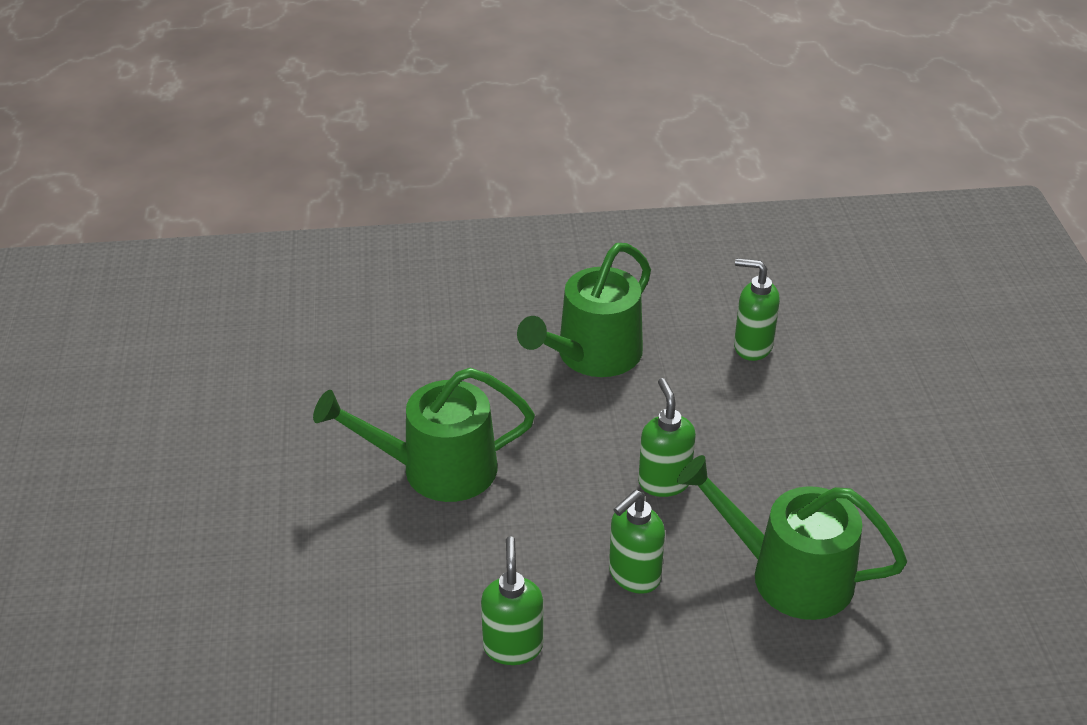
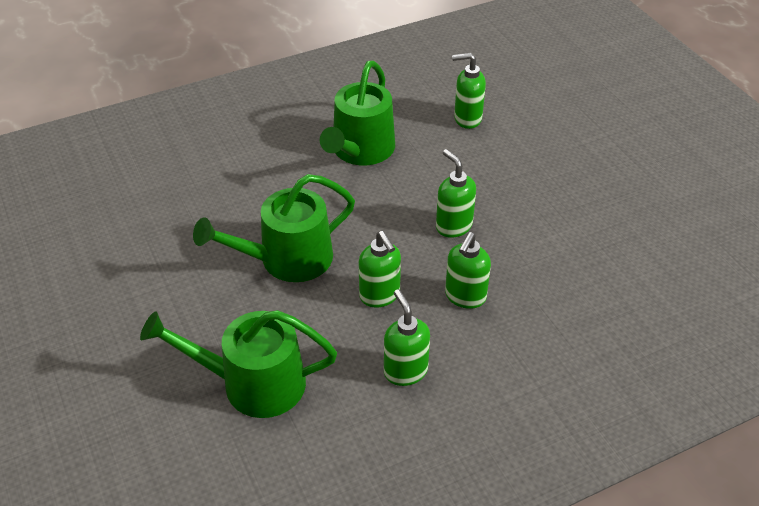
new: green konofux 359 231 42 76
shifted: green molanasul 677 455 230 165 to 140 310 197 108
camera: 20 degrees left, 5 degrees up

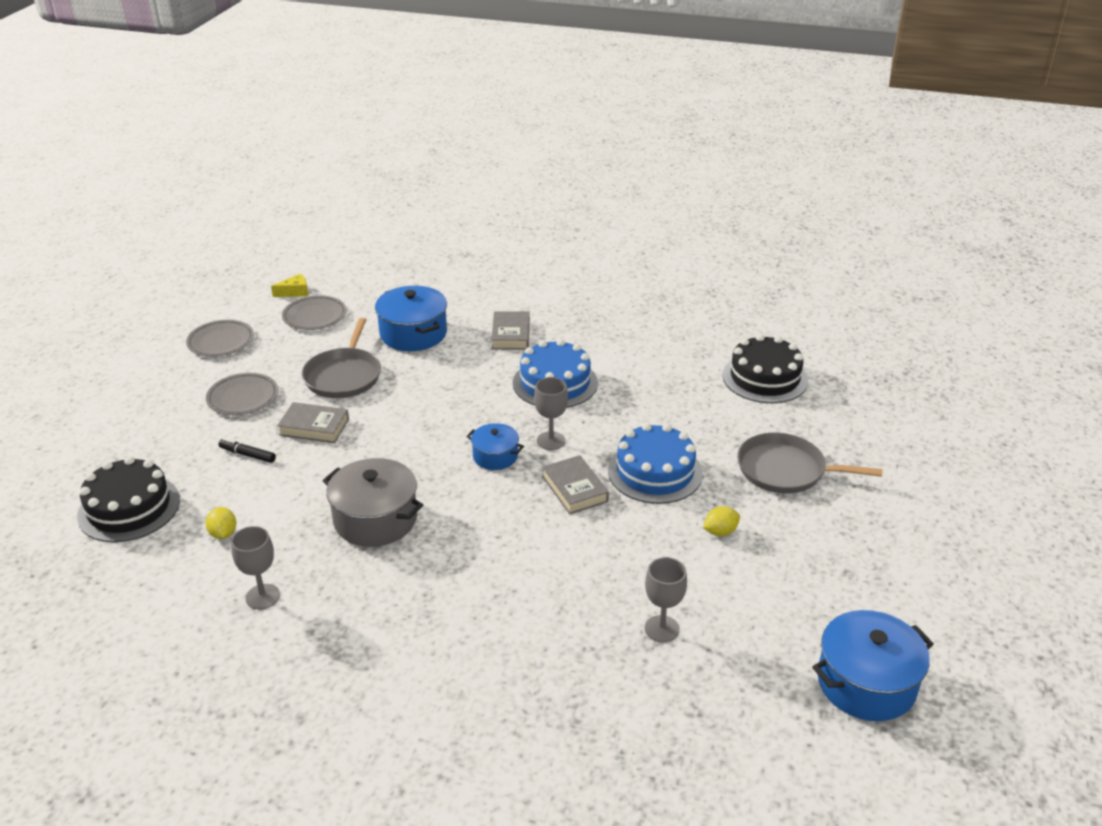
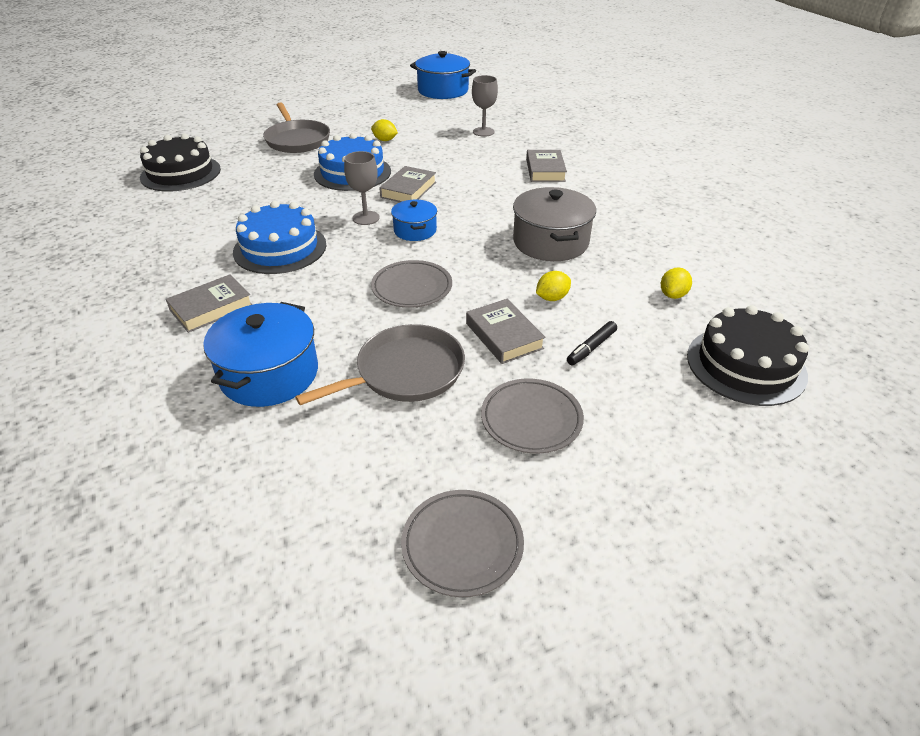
gone: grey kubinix 231 526 49 83; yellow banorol 271 274 37 23
new: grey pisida 526 150 41 32; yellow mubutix 536 271 35 30
shifted: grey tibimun 282 295 65 35 to 371 260 81 48
rotated: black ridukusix 218 438 58 25 = 567 321 50 44 60 degrees clockwise
camera: 130 degrees left, 5 degrees up

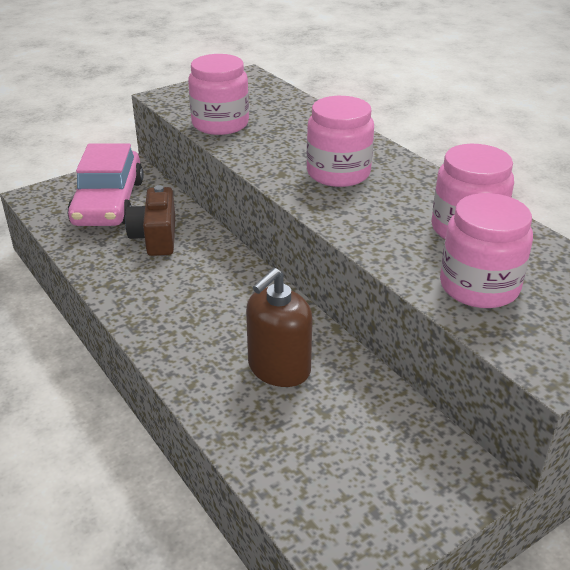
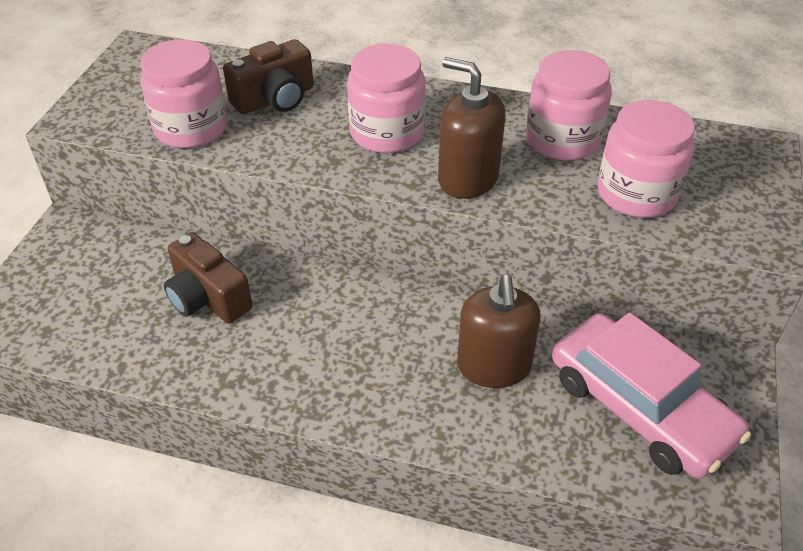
new: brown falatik 223 39 91 75; brown konofux 438 57 68 142
shifted: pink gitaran 67 143 77 83 to 552 312 199 167
camera: 40 degrees left, 10 degrees up

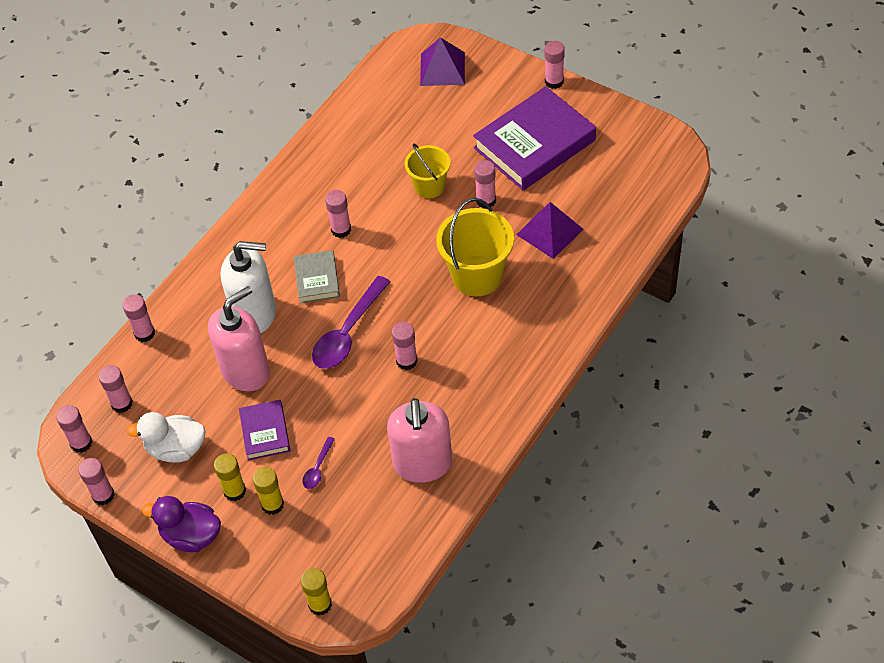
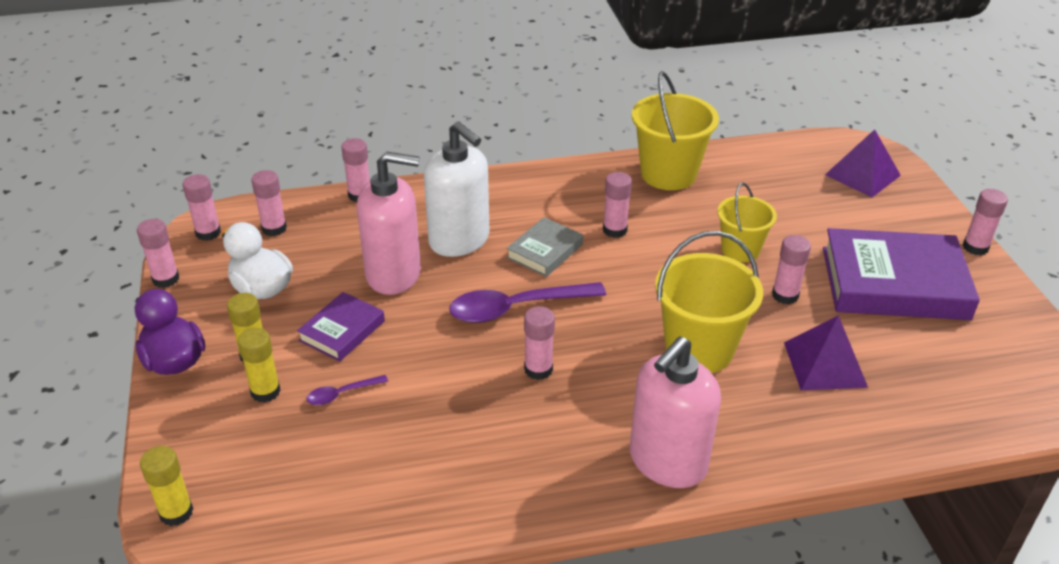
new: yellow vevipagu 632 71 87 119
shifted: pink konofux 387 398 65 85 to 630 336 91 152
camera: 40 degrees right, 15 degrees down

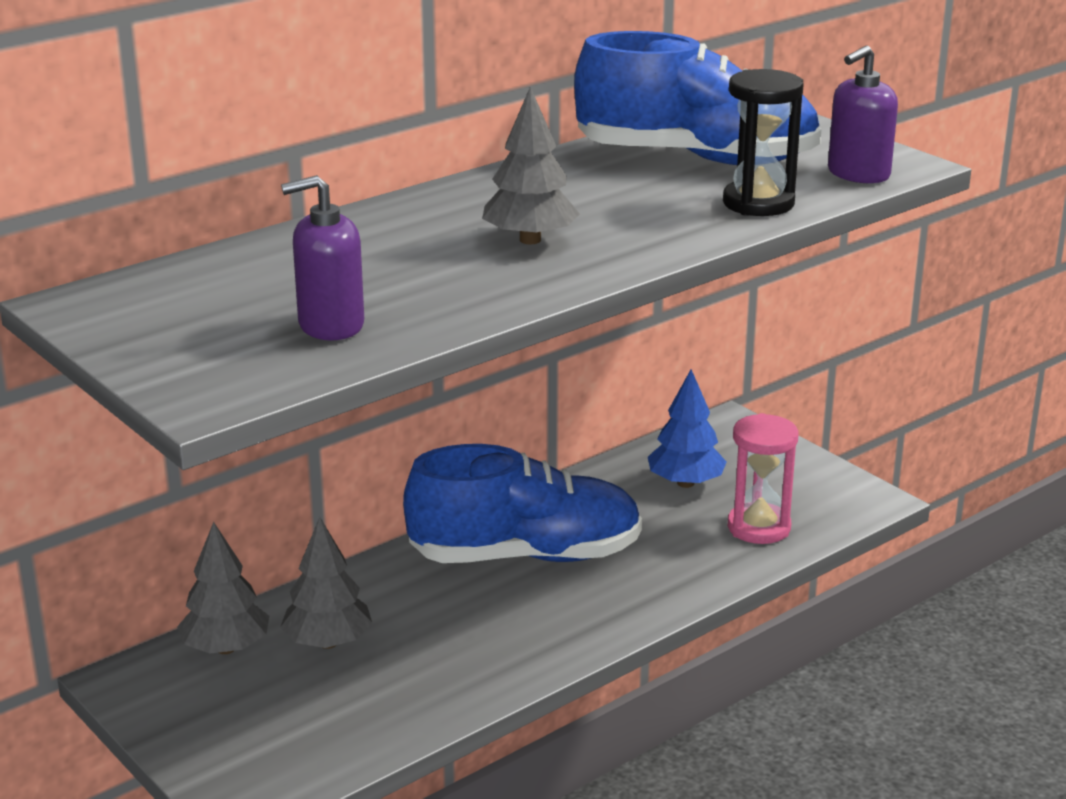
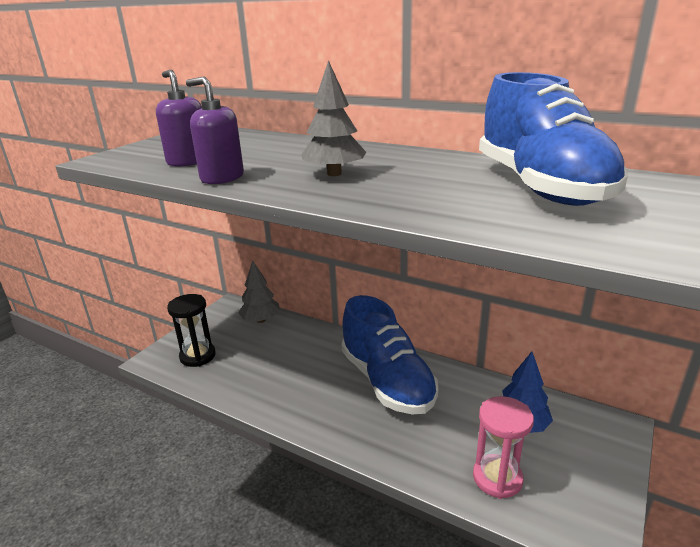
gone: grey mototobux 280 517 92 132
shifted: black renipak 723 69 80 147 to 167 294 49 73; purple konofux 828 46 70 137 to 186 76 58 108
camera: 70 degrees right, 0 degrees up

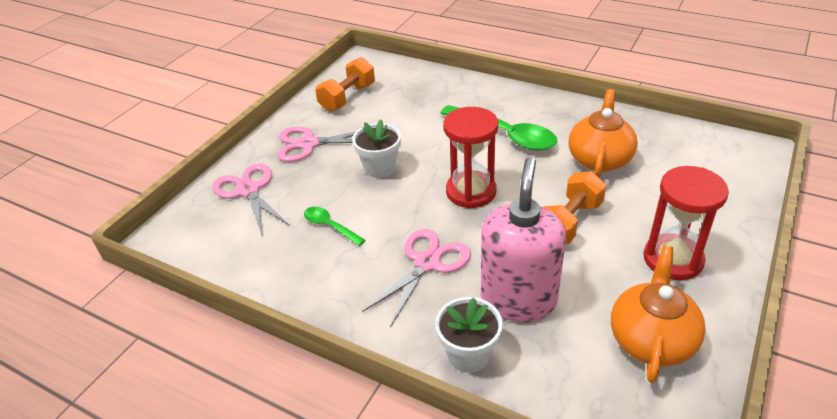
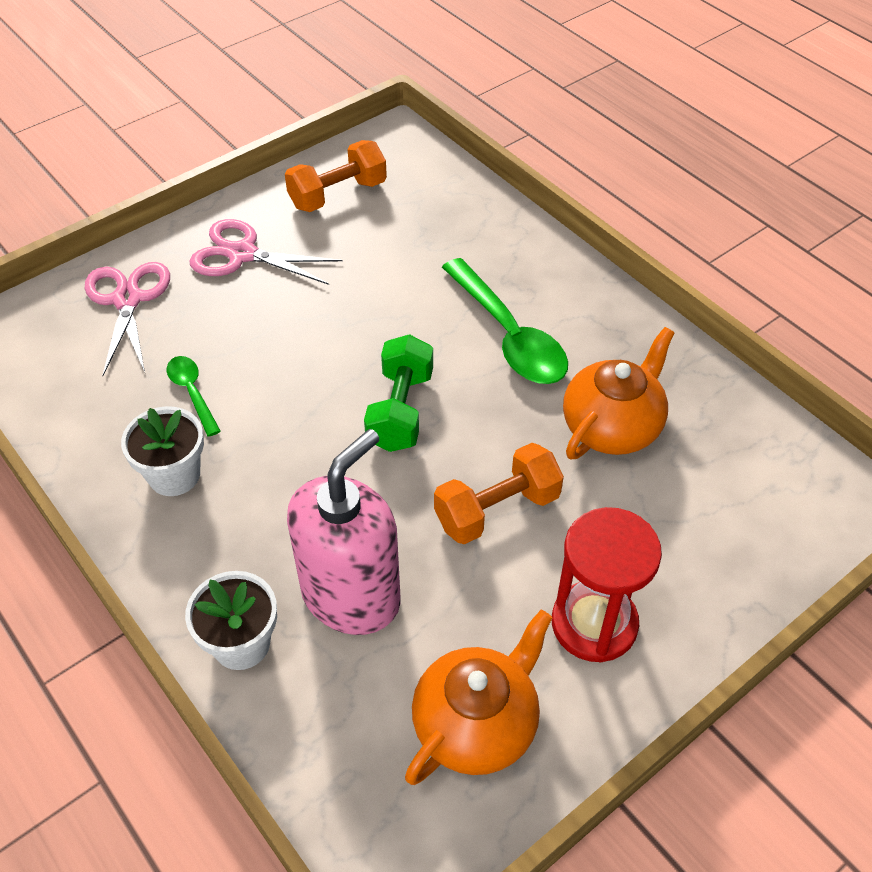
gone: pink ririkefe 362 229 109 98
shifted: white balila 352 120 49 58 to 121 406 83 90
swapped: red renipak 443 107 55 101 to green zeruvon 364 334 69 118
camera: 20 degrees right, 10 degrees up

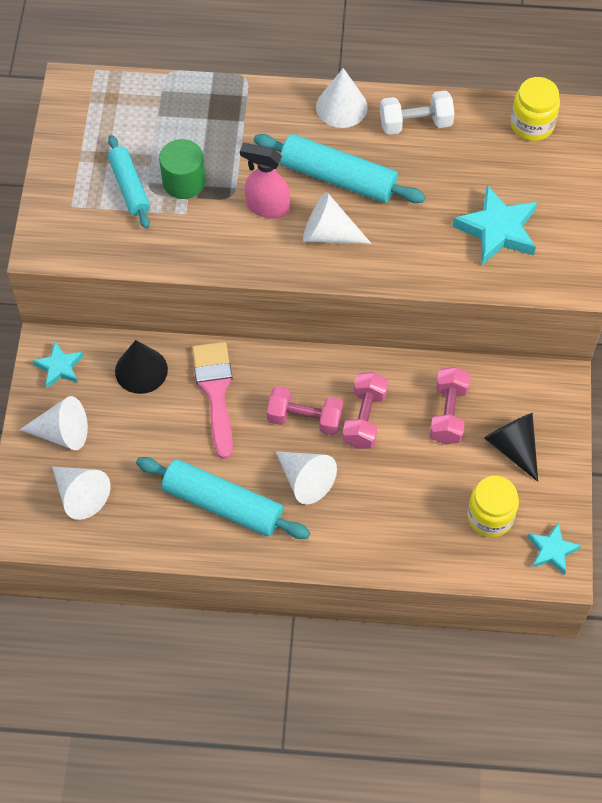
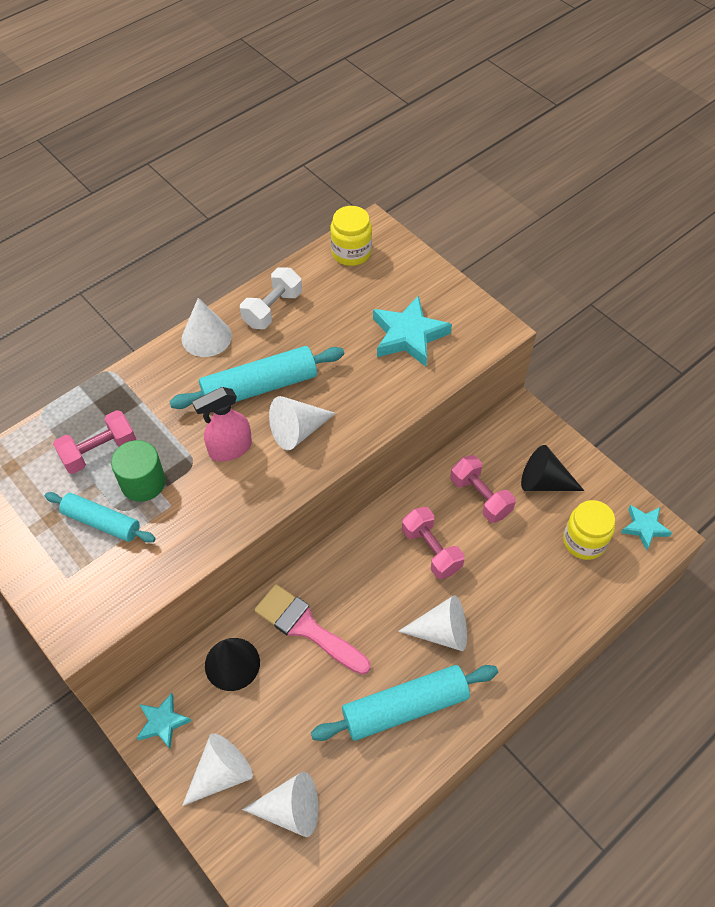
shifted: pink zeruvon 267 386 76 50 to 53 410 83 64
camera: 45 degrees left, 5 degrees down

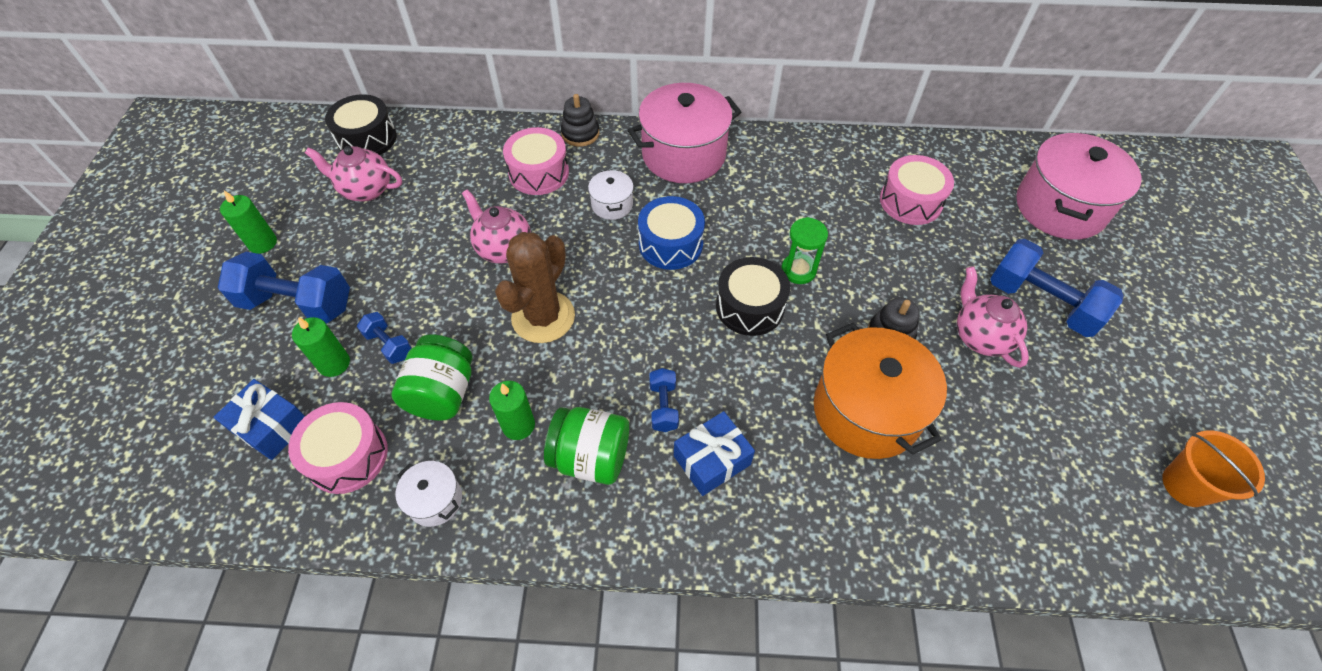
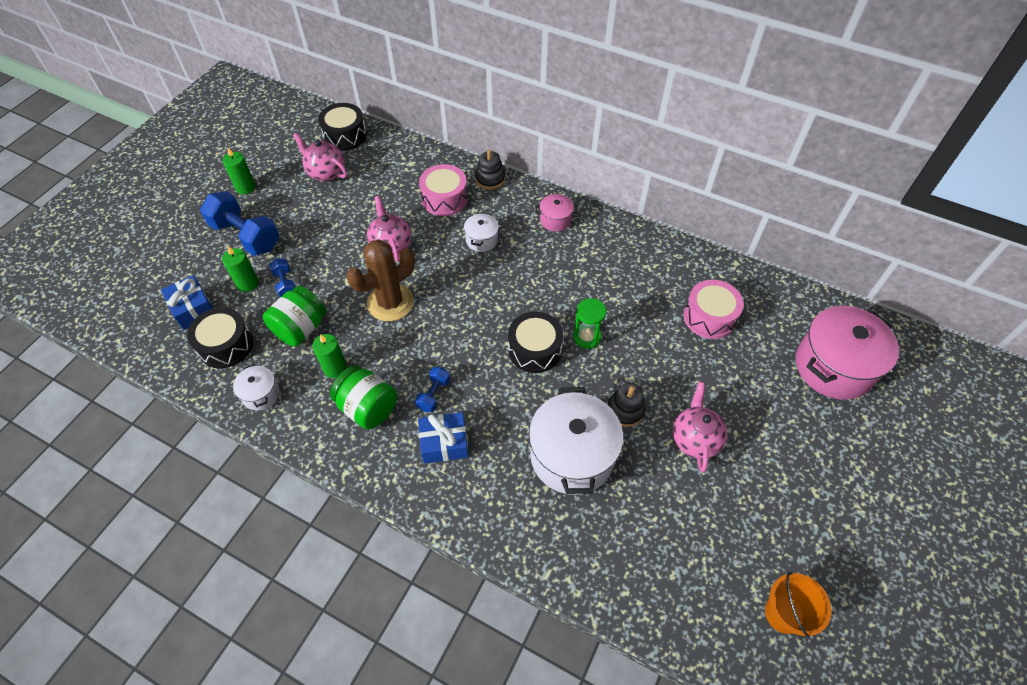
gone: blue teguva 638 196 67 74; blue zeruvon 990 239 134 98
repainted: pink teguva 288 402 100 92 to black teguva 187 307 66 61; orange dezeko 814 323 133 136 to white dezeko 529 387 94 108
scaled: pink dezeko 628 83 113 100 = 535 194 43 38 x0.47
camera: 25 degrees right, 0 degrees up

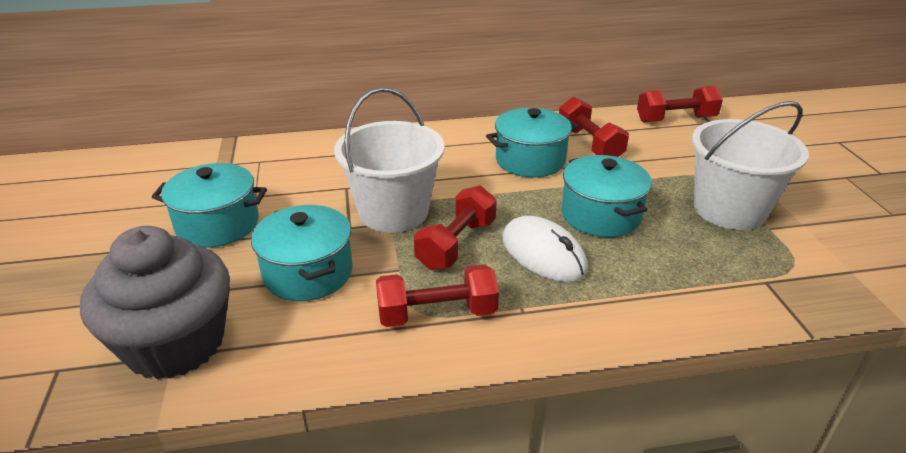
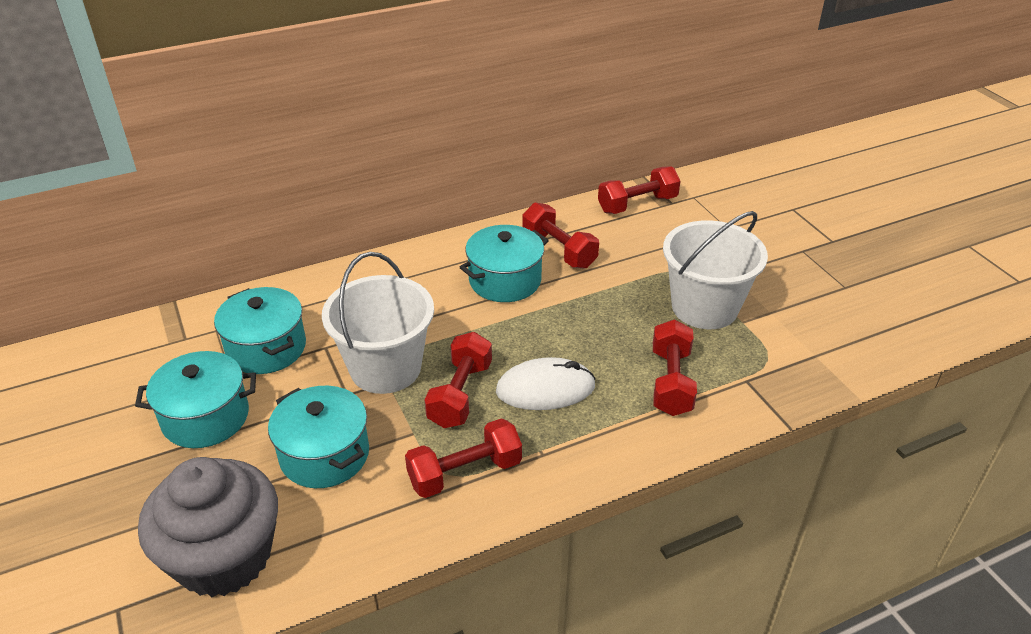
new: red zeruvon 653 319 44 97
shifted: turquoise dezeko 562 155 90 82 to 214 287 92 87
rotated: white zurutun 502 216 86 66 = 496 357 100 53 45 degrees counterclockwise
camera: 15 degrees left, 5 degrees up

